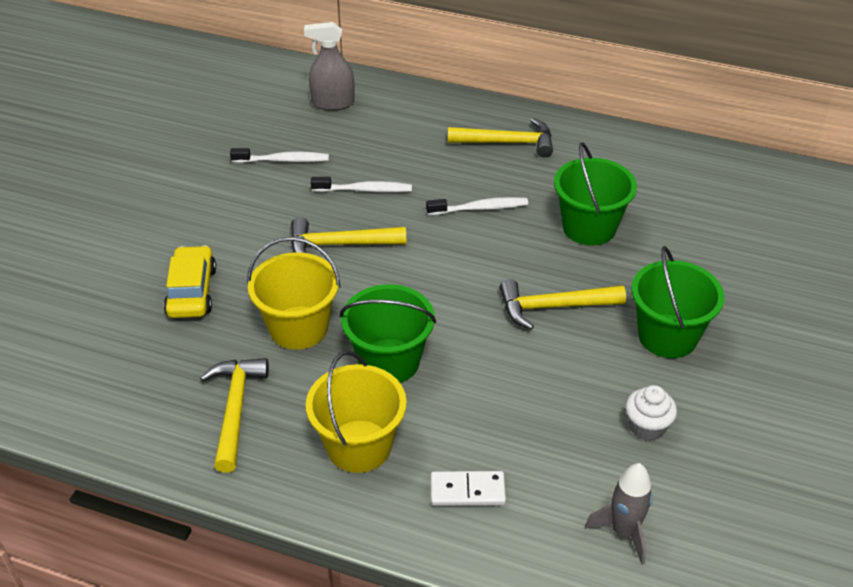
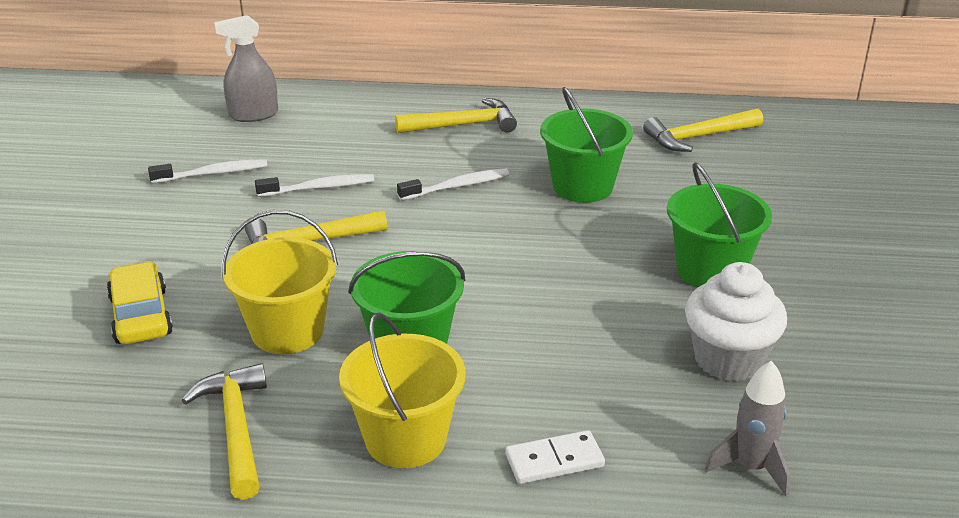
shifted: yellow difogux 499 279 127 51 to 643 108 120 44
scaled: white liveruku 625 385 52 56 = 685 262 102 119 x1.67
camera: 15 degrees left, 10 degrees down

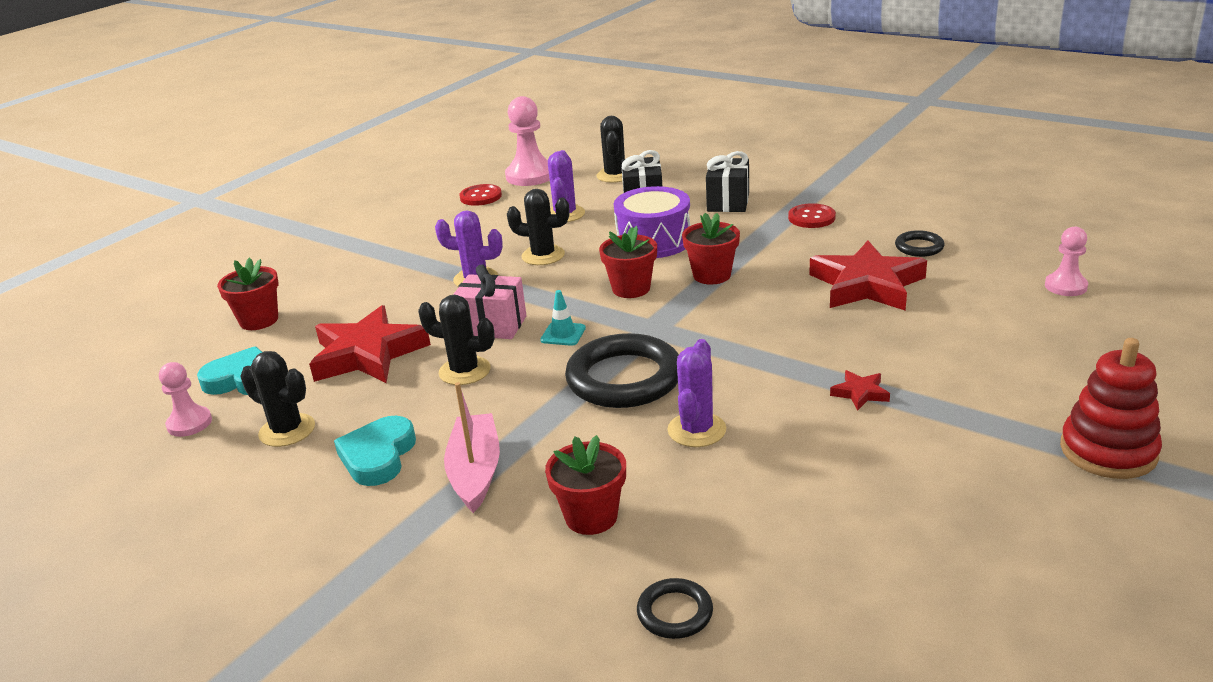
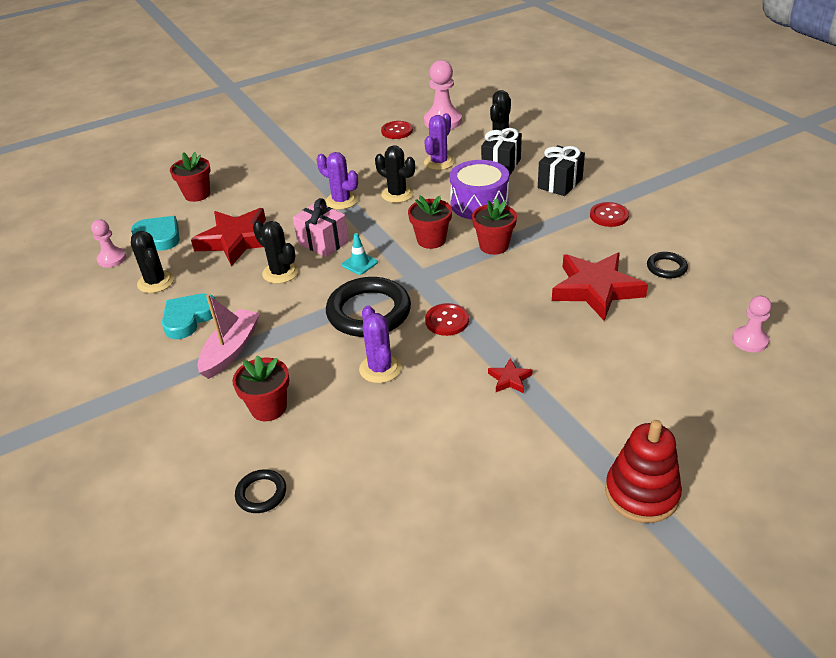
new: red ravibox 425 303 44 33
rotated: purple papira 667 339 59 108 = 359 305 43 78 60 degrees counterclockwise
camera: 25 degrees right, 10 degrees up

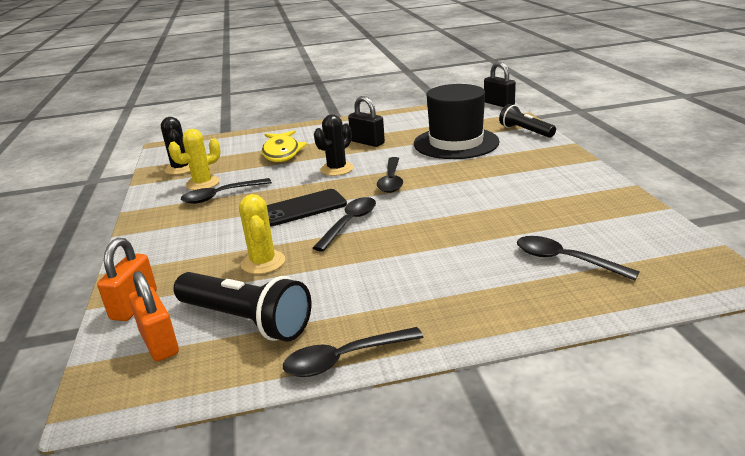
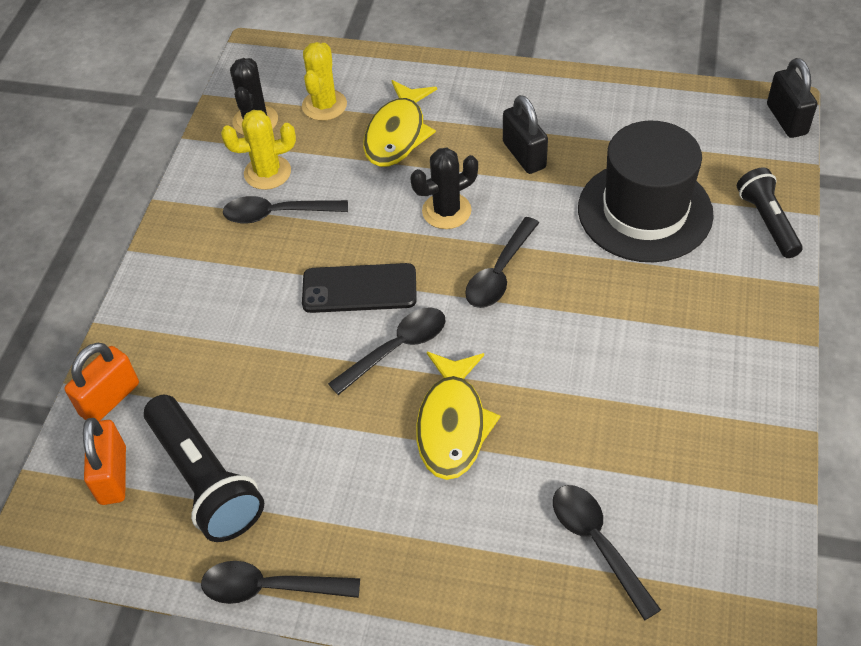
new: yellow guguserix 416 352 84 128
shifted: yellow papira 239 194 46 80 to 302 42 45 79
camera: 25 degrees right, 25 degrees up

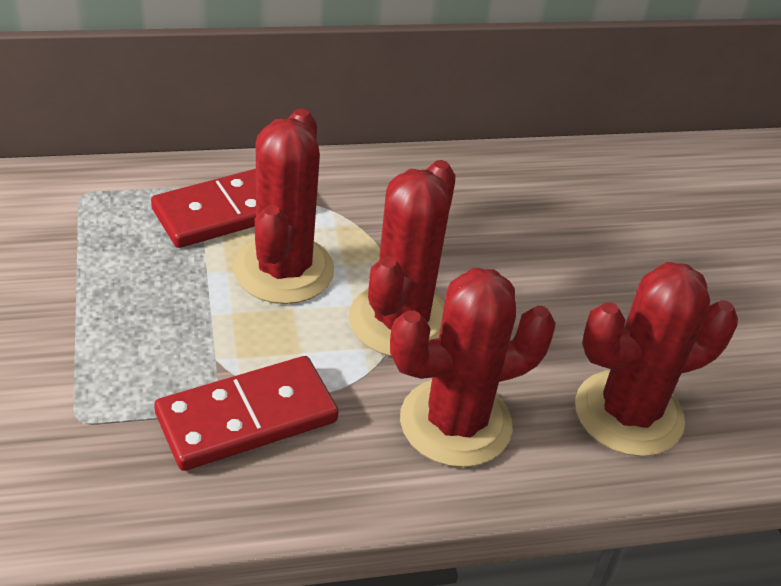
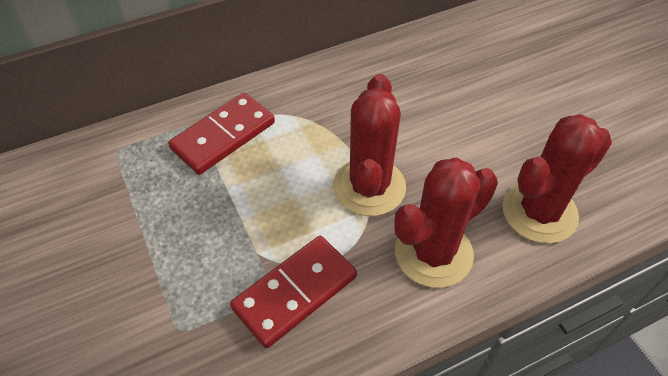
gone: red papira 233 108 101 196
camera: 10 degrees left, 10 degrees up

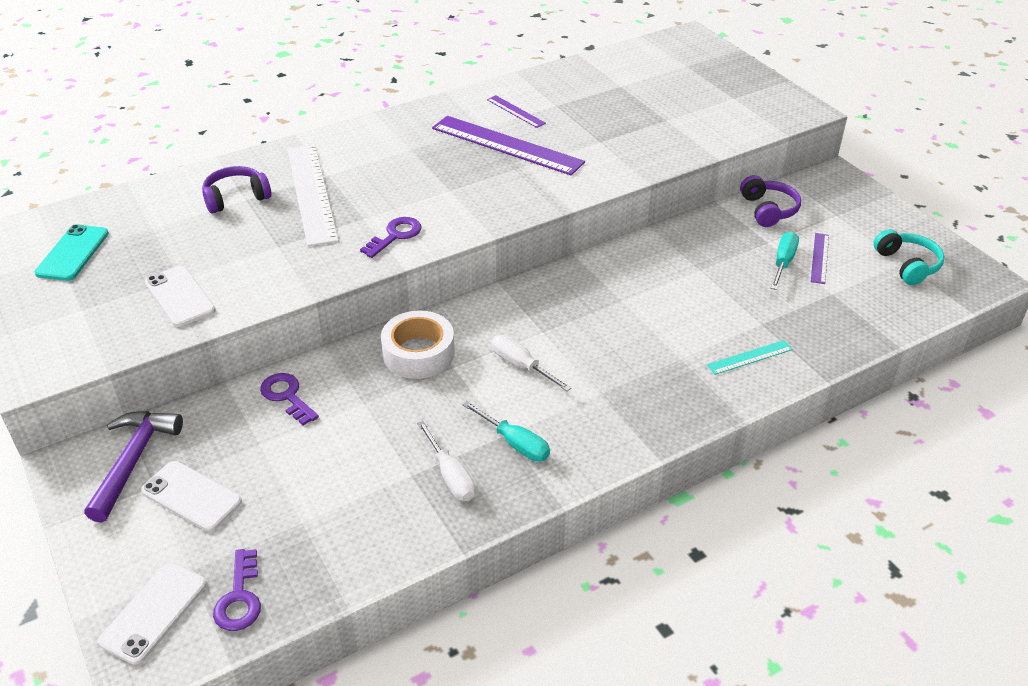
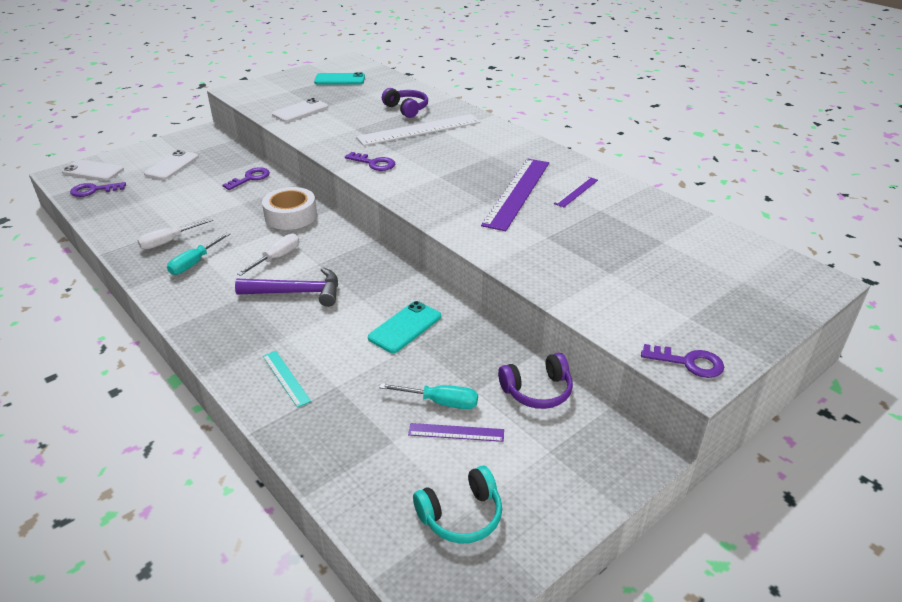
new: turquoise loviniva 368 301 73 52; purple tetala 641 344 83 34
shifted: purple difogux 84 411 99 112 to 235 267 103 40
camera: 80 degrees right, 5 degrees down

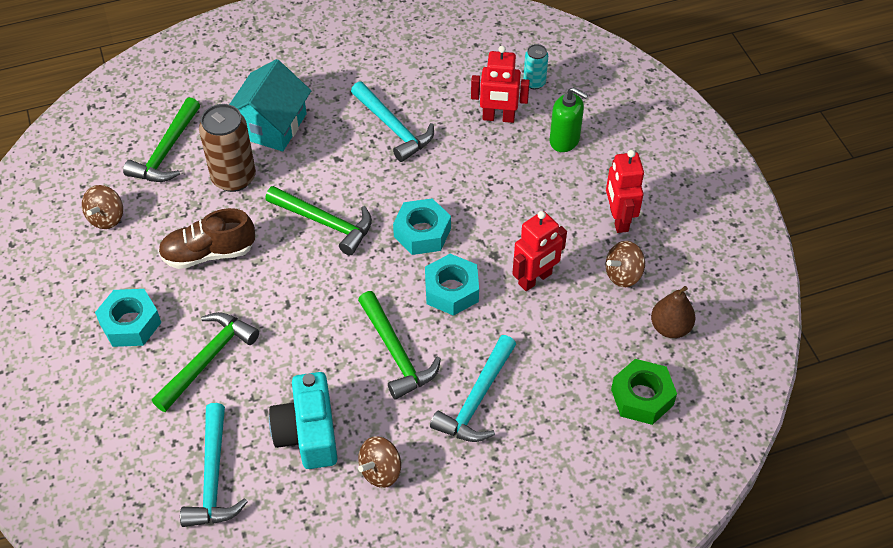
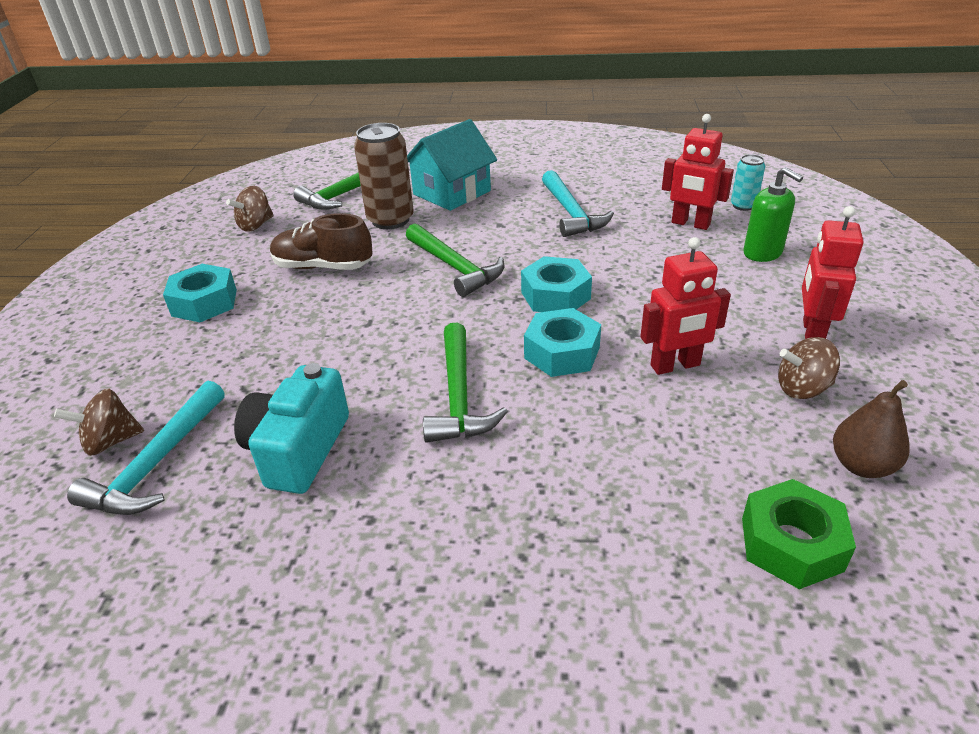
gone: green difogux 152 312 107 100; turquoise difogux 430 335 86 107
shifted: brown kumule 358 436 43 52 to 54 388 90 68
camera: 25 degrees right, 15 degrees down

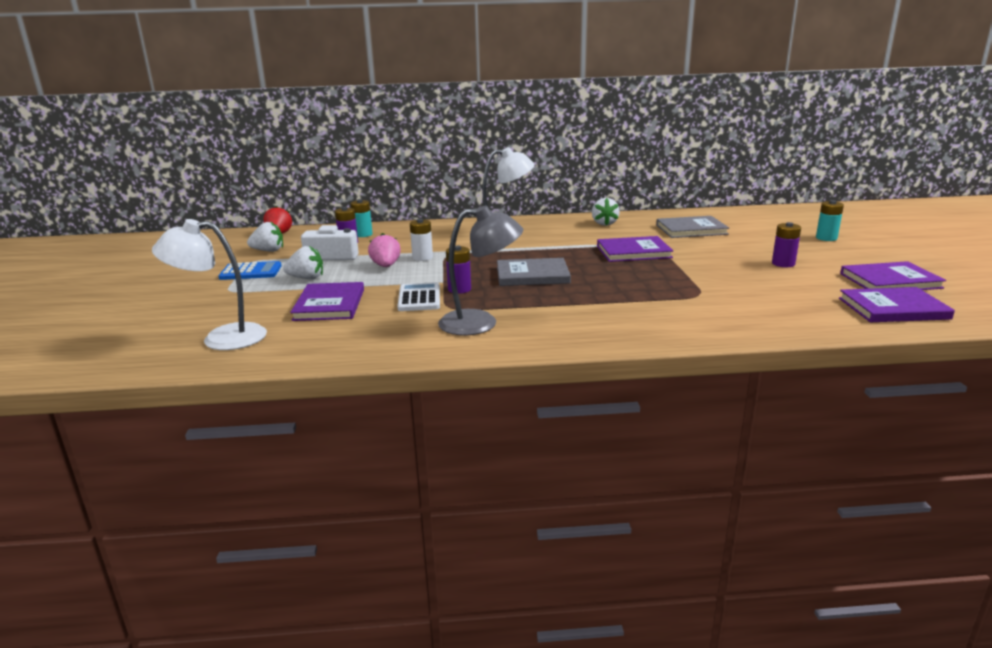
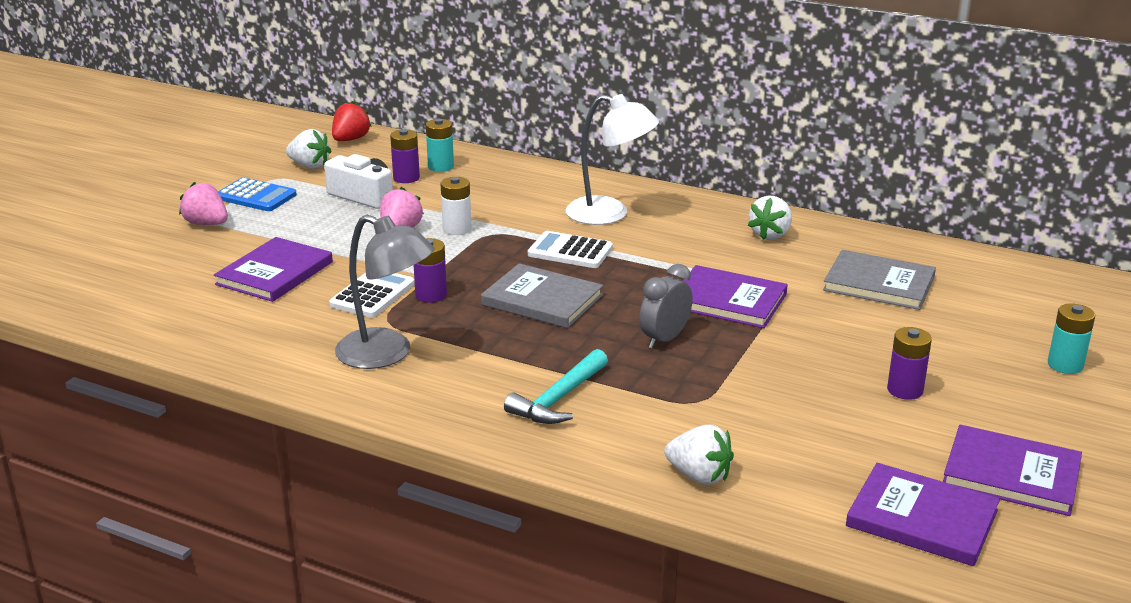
gone: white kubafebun 152 219 115 131
new: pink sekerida 179 182 49 43; turquoise difogux 504 349 104 75; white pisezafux 528 231 85 37; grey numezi 639 264 54 85
shifted: white sekerida 283 246 40 33 to 664 425 70 60
camera: 30 degrees right, 5 degrees up

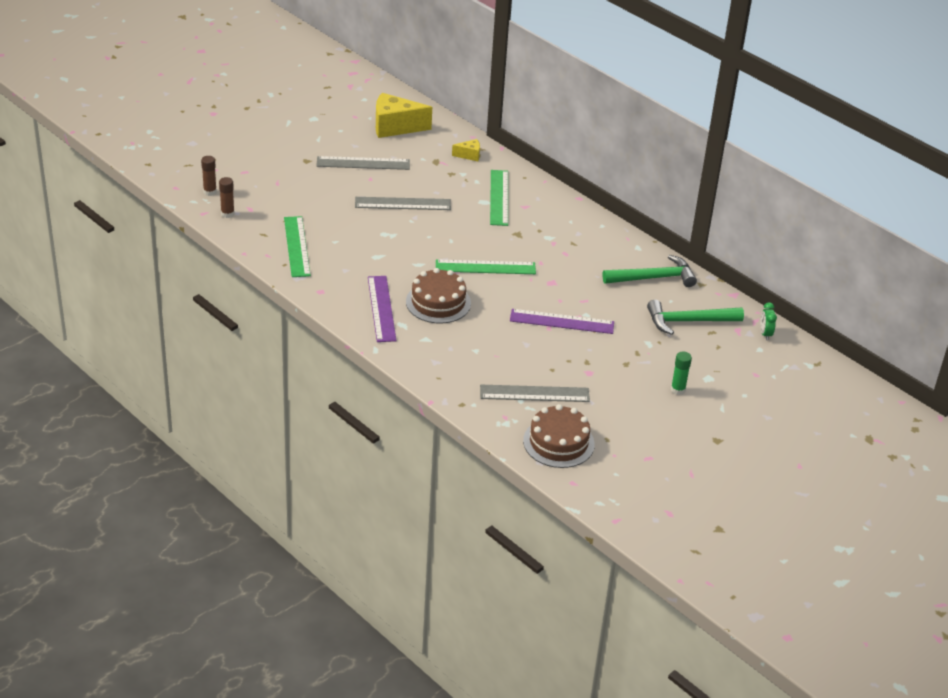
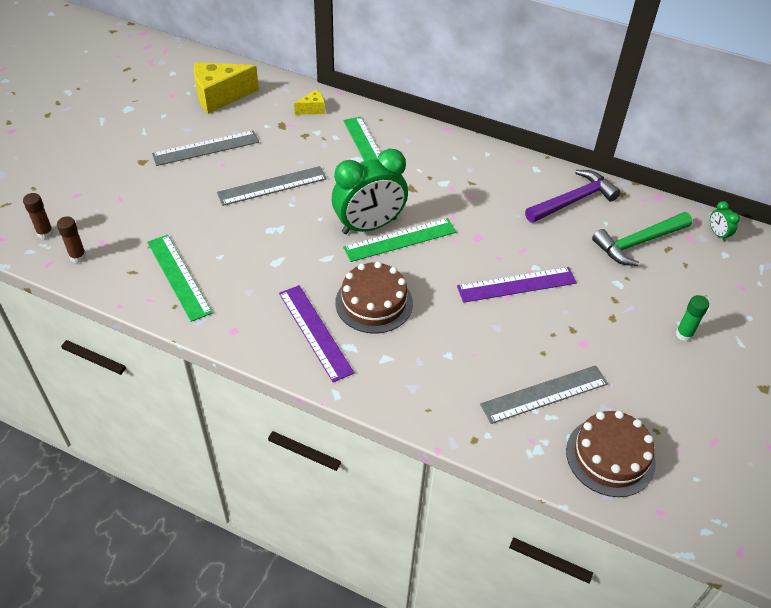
new: green numezi 332 149 76 85
repainted: green difogux 603 255 94 32 to purple difogux 525 170 96 53
camera: 20 degrees left, 10 degrees up

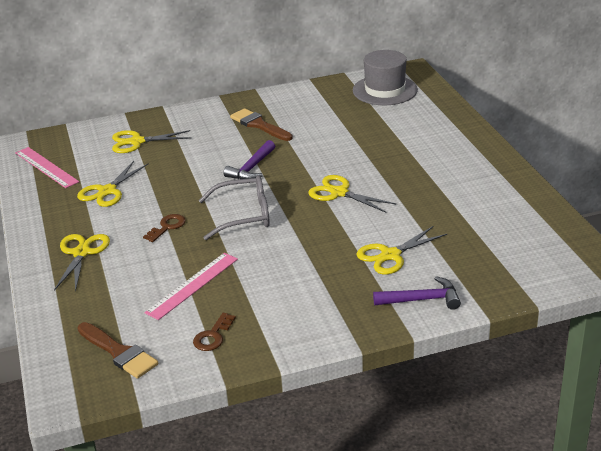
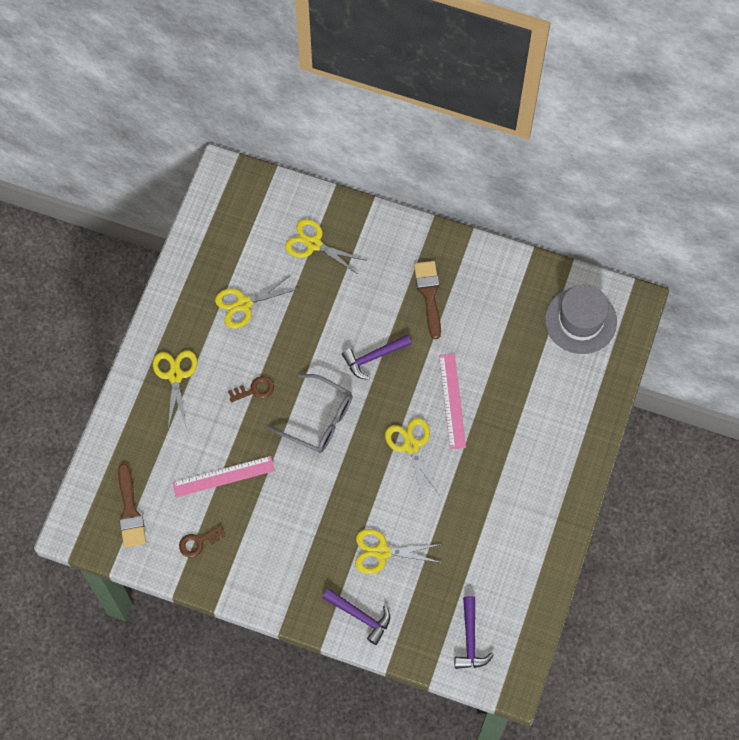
new: purple difogux 455 596 39 73
shifted: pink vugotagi 15 147 64 41 to 439 354 27 95
rotated: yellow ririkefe 54 234 56 58 = 153 350 44 78 45 degrees counterclockwise
camera: 35 degrees right, 35 degrees up

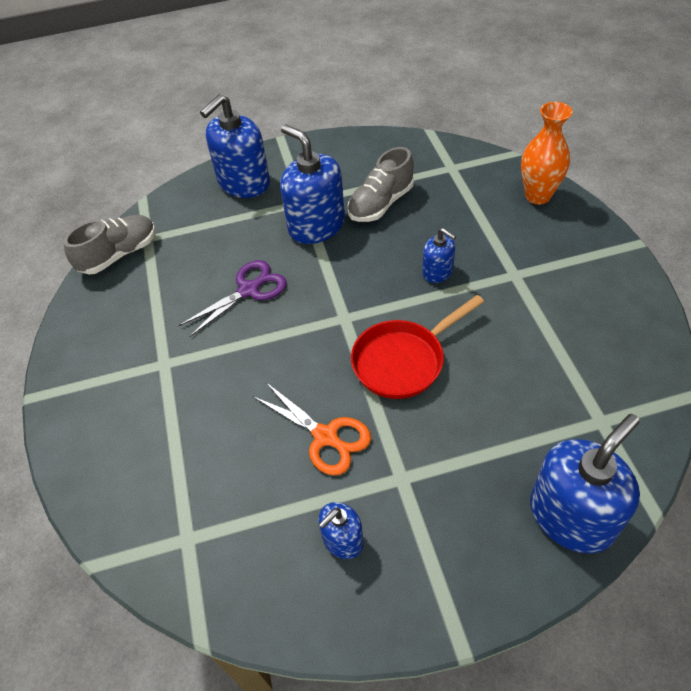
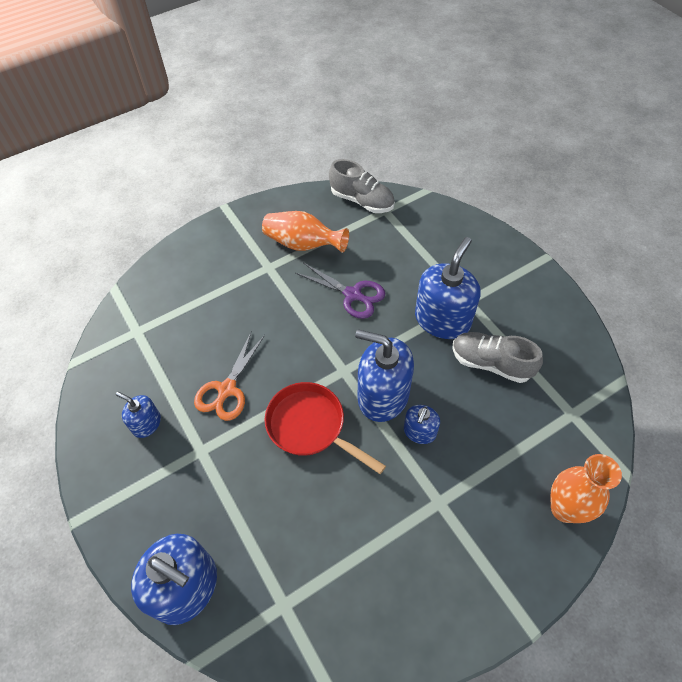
new: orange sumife 262 211 87 42
shifted: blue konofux 200 94 70 104 to 355 329 59 93
camera: 70 degrees right, 5 degrees up

